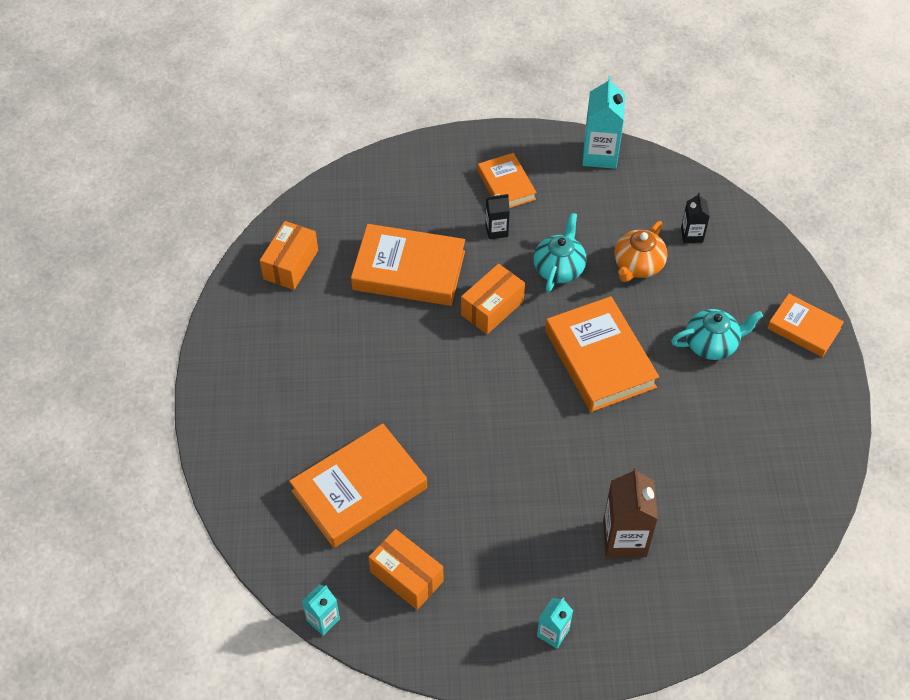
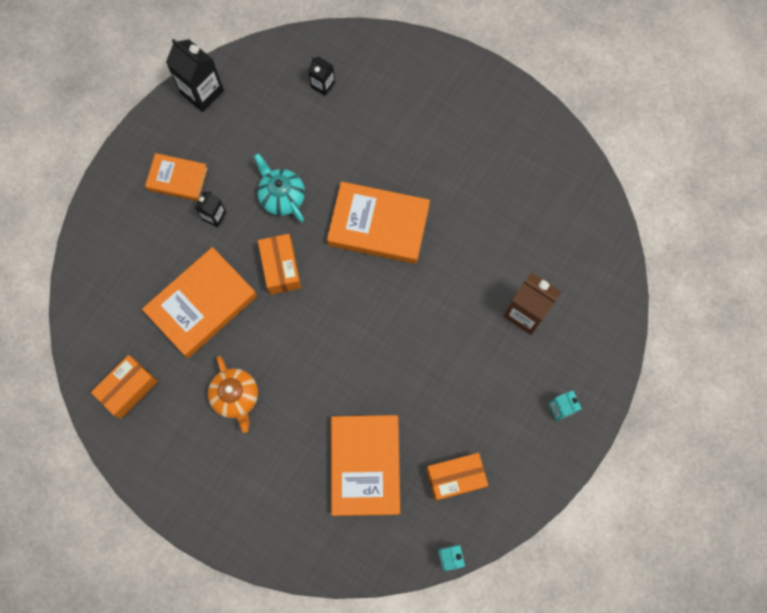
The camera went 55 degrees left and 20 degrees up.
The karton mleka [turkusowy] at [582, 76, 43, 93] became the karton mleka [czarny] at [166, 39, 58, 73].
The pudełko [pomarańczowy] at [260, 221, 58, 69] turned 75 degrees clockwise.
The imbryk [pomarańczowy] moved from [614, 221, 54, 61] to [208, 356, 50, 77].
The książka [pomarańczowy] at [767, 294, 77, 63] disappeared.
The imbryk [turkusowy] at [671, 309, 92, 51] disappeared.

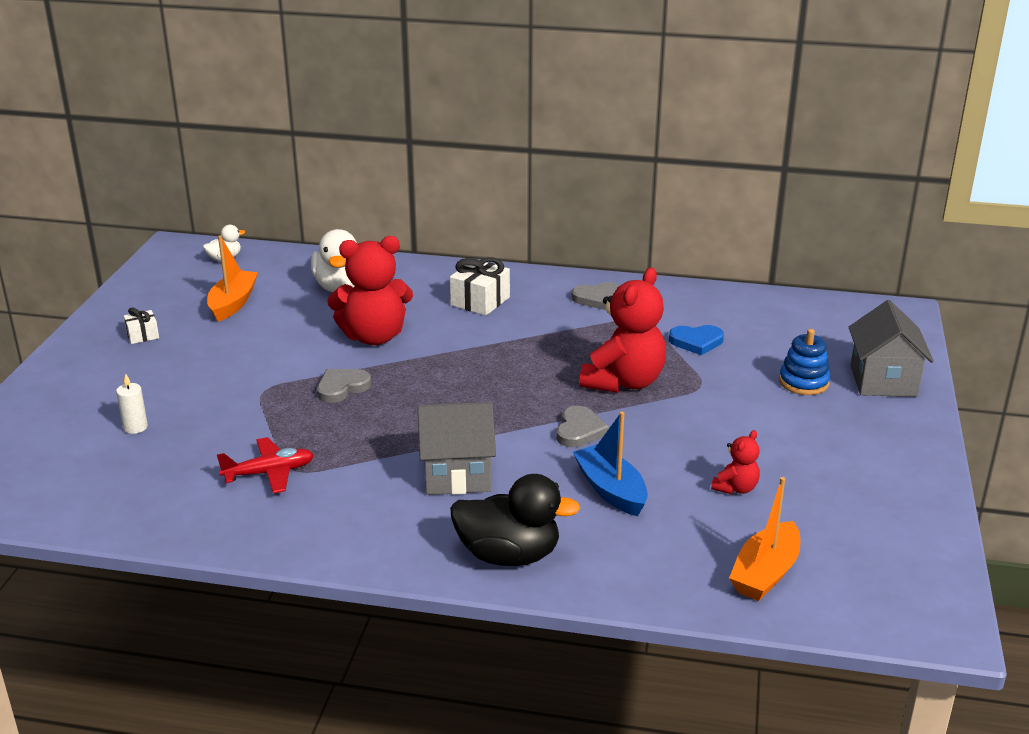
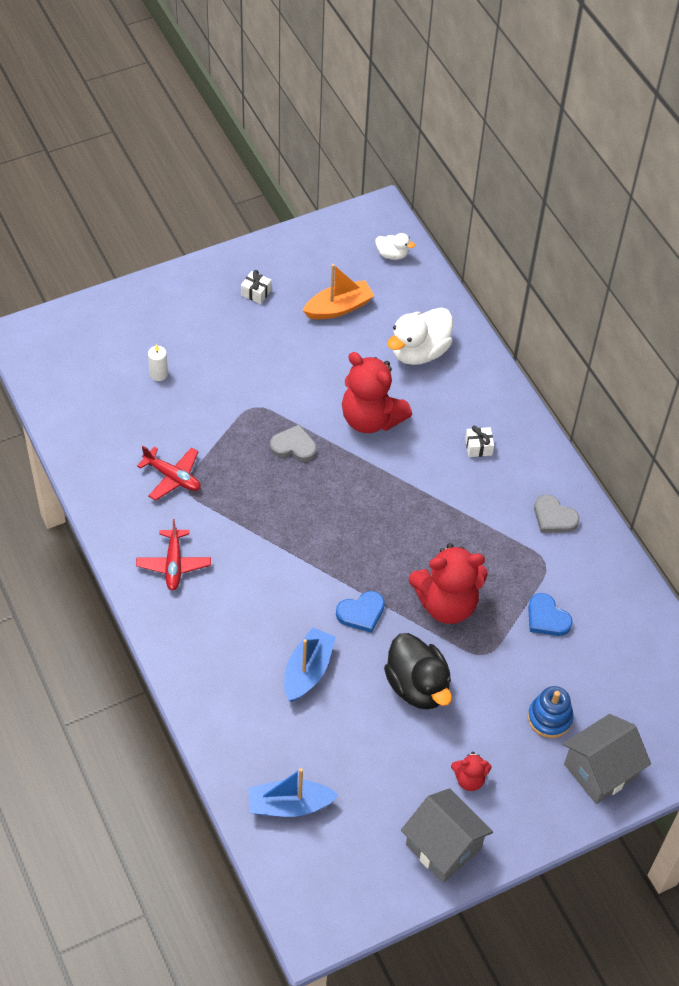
The camera went 50 degrees right and 25 degrees up.
The prezent [biały] at [450, 258, 60, 58] changed to 0.58 times the size.
The domek [szary] moved from [418, 402, 78, 93] to [401, 788, 92, 95].
The serce [szary] at [556, 406, 53, 41] became the serce [niebieski] at [336, 591, 49, 42].
The miś [czerwony] moved from [711, 430, 49, 64] to [451, 752, 40, 39].
The kaczka [czarny] moved from [450, 474, 130, 92] to [384, 633, 68, 77].
The łódka [pomarańczowy] at [729, 477, 71, 124] became the łódka [niebieski] at [248, 768, 90, 49].
The samolot [czerwony] at [136, 519, 75, 72] appeared.

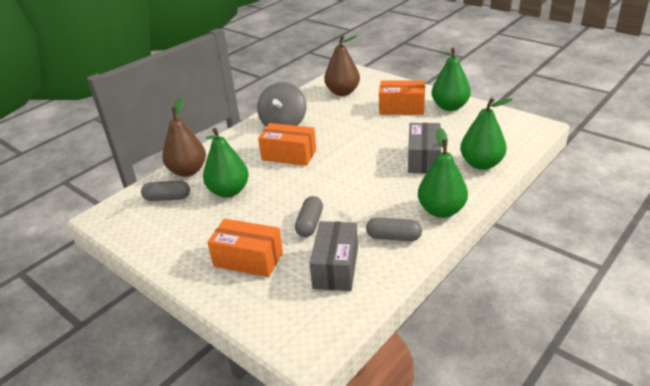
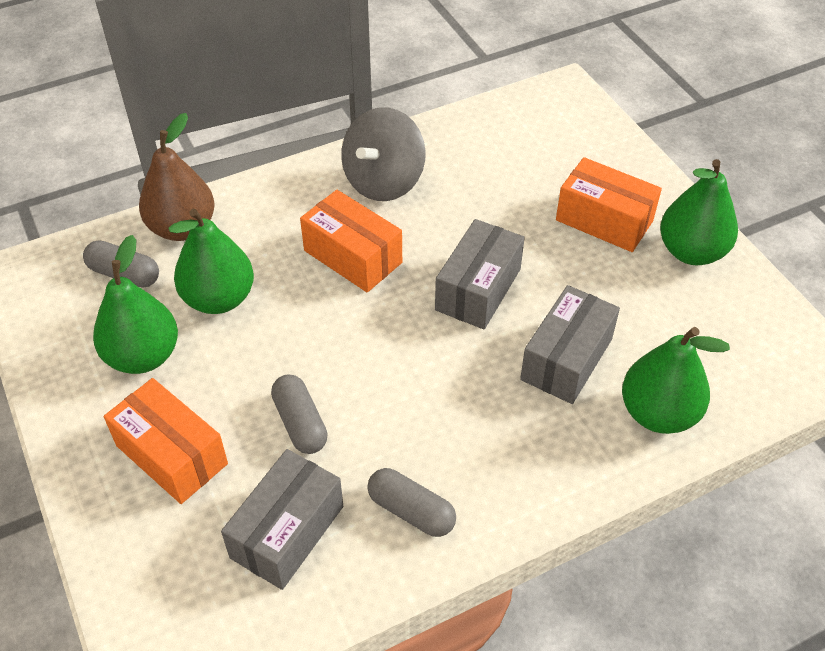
The camera went 20 degrees right and 15 degrees up.
The gruszka [brązowy] at [324, 35, 36, 61] disappeared.
The gruszka [zielony] moved from [418, 128, 50, 90] to [93, 235, 85, 139].
The kapsułka [szary] at [295, 196, 28, 41] turned 60 degrees counterclockwise.
The pudełko [szary] at [435, 219, 90, 110] appeared.

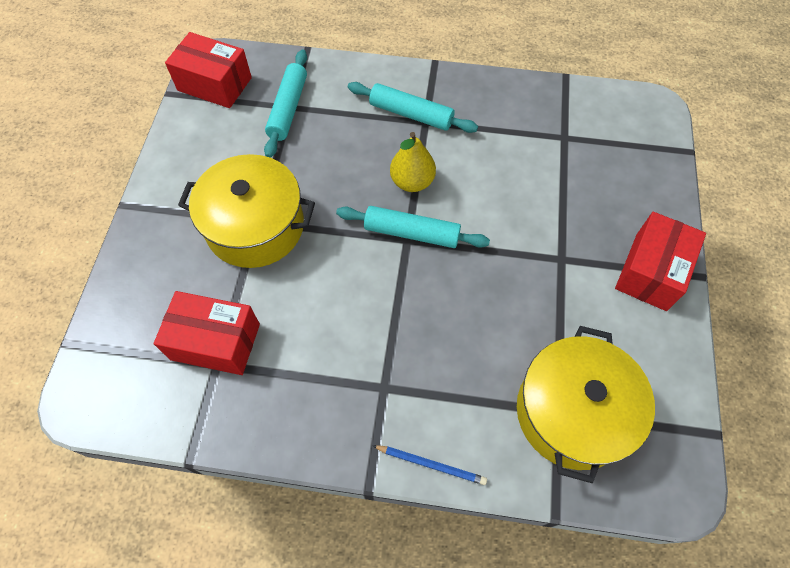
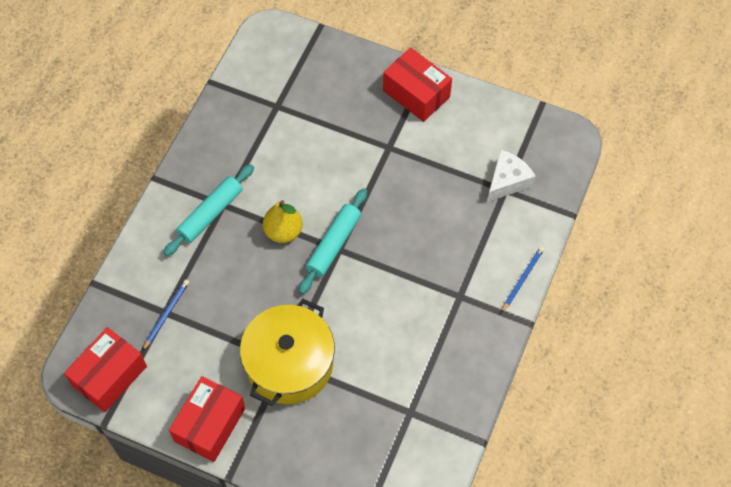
The camera went 75 degrees left and 0 degrees up.
The wałek do ciasta [turkusowy] at [264, 50, 43, 108] was replaced by the ołówek [niebieski] at [142, 279, 47, 72].
The pudełko [czerwony] moved from [154, 291, 106, 84] to [169, 376, 76, 86].
The garnek [żółty] at [517, 326, 138, 157] was replaced by the ser [biały] at [487, 150, 49, 52].

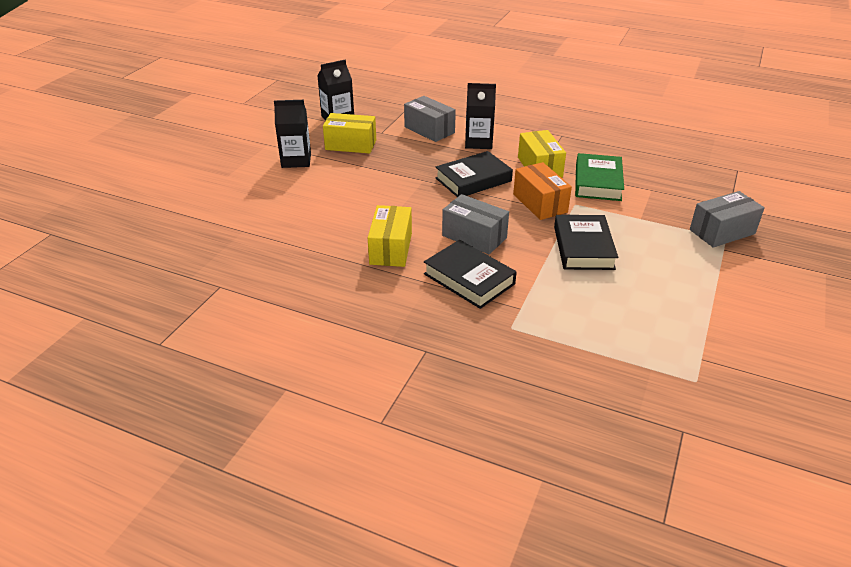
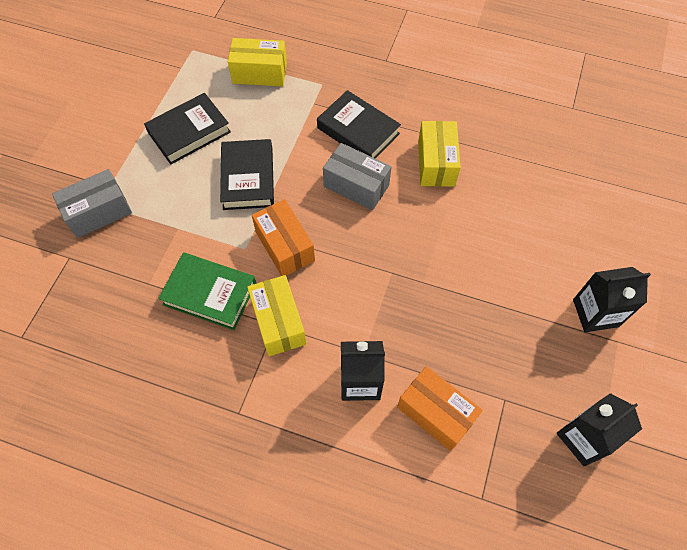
The camera went 175 degrees right and 25 degrees up.
The pudełko [szary] at [404, 96, 52, 46] became the pudełko [pomarańczowy] at [397, 366, 86, 85].
The pudełko [żółty] moved from [323, 113, 53, 41] to [228, 38, 59, 49].
The książka [czarny] moved from [435, 151, 78, 46] to [144, 93, 87, 71].
The książka [zielony] at [575, 153, 49, 48] turned 75 degrees counterclockwise.

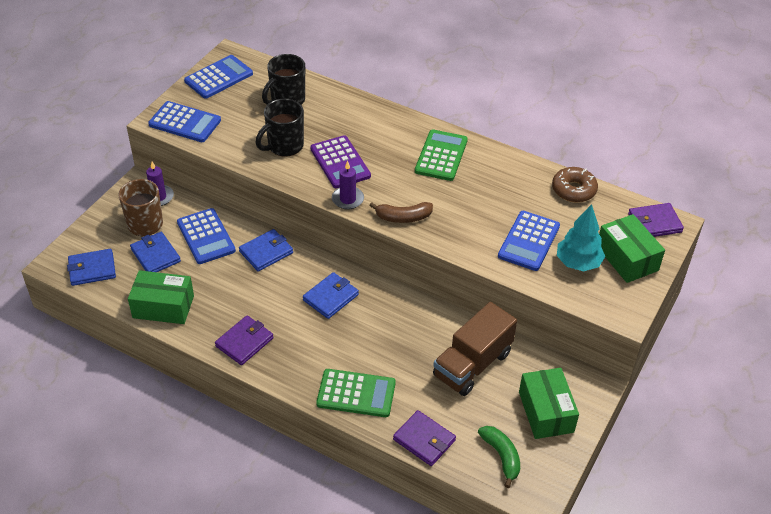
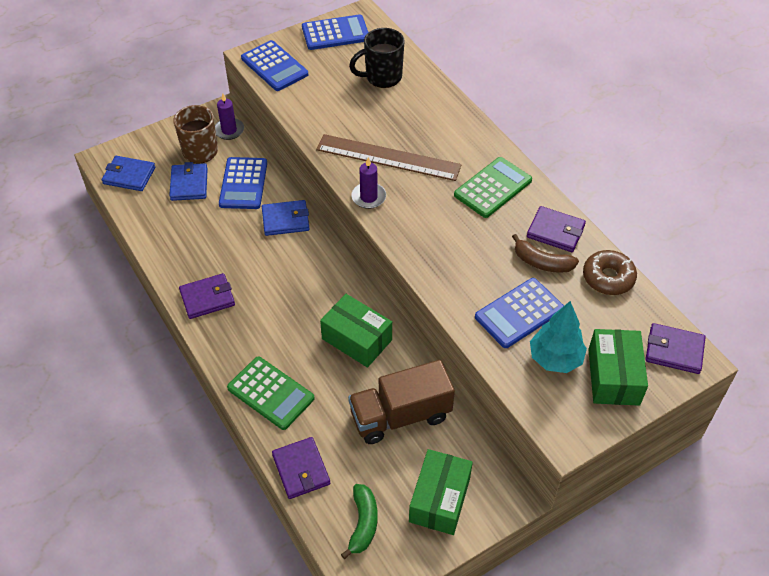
The camera went 30 degrees right and 5 degrees up.
The kubek [czarny] at [256, 99, 48, 58] disappeared.
The kalkulator [fioletowy] at [310, 135, 61, 53] was replaced by the linijka [brązowy] at [316, 134, 146, 47].
The banan [brązowy] moved from [369, 202, 64, 21] to [512, 234, 67, 39].
The pudełko [zielony] moved from [128, 270, 66, 54] to [320, 294, 72, 74].
The portfel [niebieski] at [303, 272, 56, 47] disappeared.
The portfel [fioletowy] at [527, 206, 59, 46] appeared.

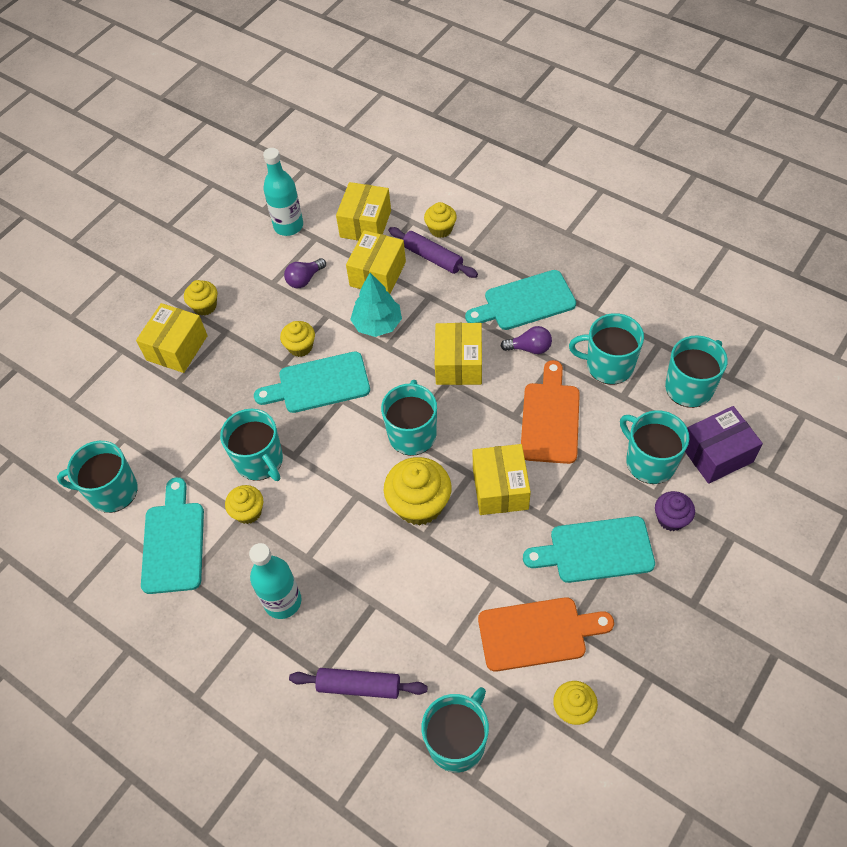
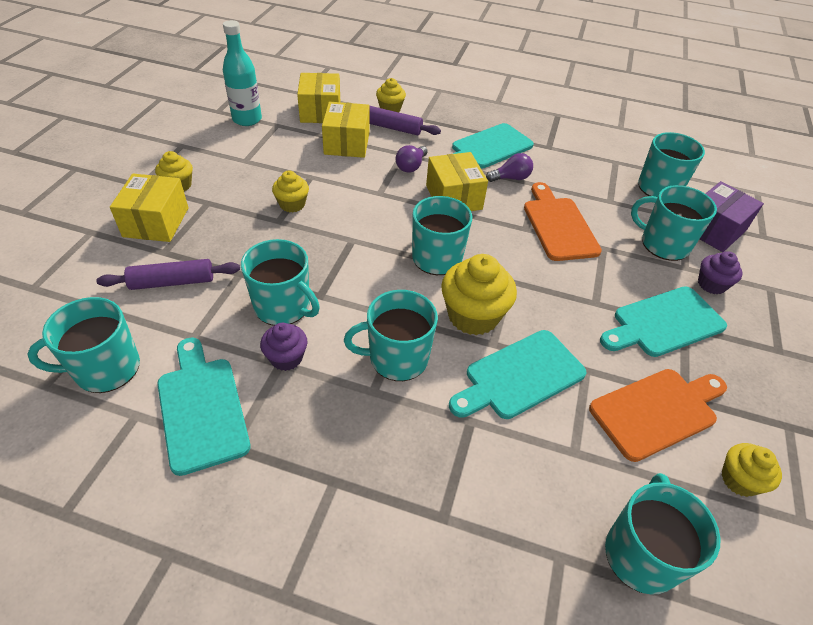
The camera went 25 degrees left and 10 degrees down.
The żarówka [fioletowy] moved from [284, 258, 42, 30] to [396, 145, 32, 27].
The drzewko [turkusowy] at [350, 273, 52, 64] disappeared.
The kubek [turkusowy] moved from [569, 313, 75, 72] to [344, 290, 94, 91].
The deska do krojenia [turkusowy] moved from [254, 351, 116, 62] to [449, 330, 138, 89].
The pudełko [żółty] at [473, 444, 58, 71] disappeared.
The muffinka [żółty] at [225, 485, 38, 39] became the muffinka [fioletowy] at [260, 323, 47, 48].
The butelka [turkusowy] at [249, 543, 53, 76] disappeared.
The wałek do ciasta [fioletowy] moved from [289, 668, 139, 31] to [96, 259, 144, 31].

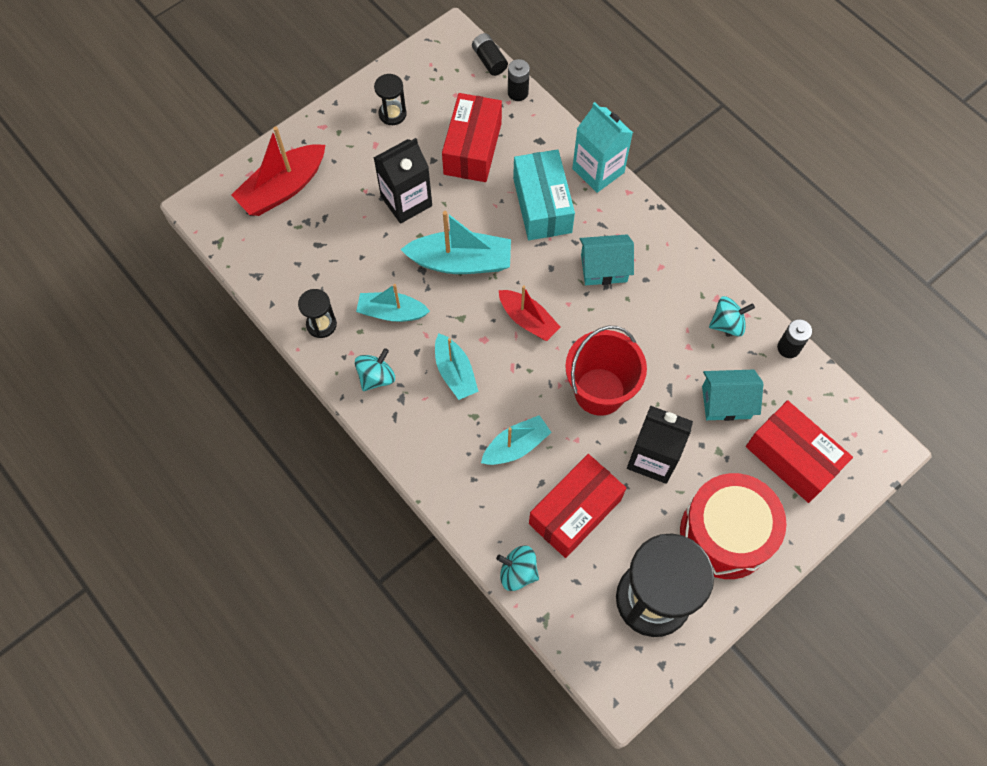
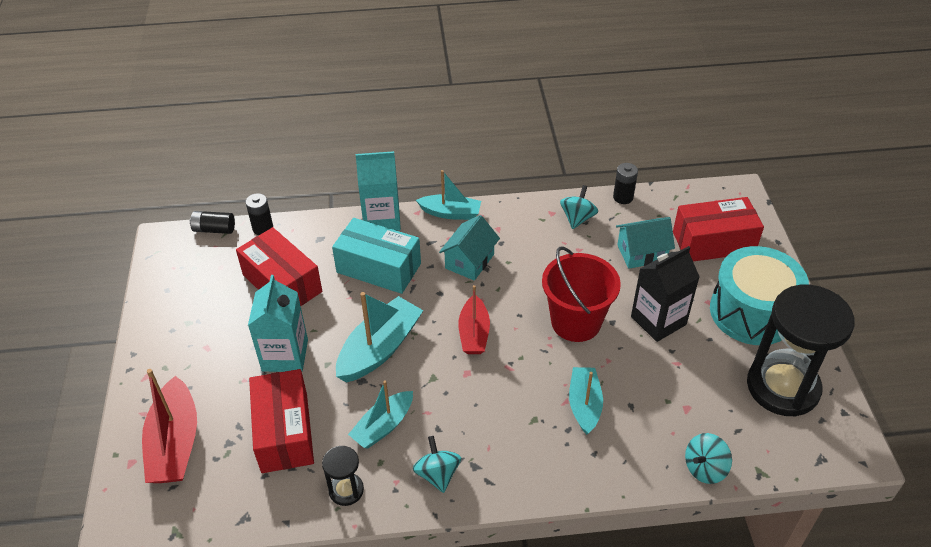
The camera went 55 degrees left and 20 degrees down.
The klepsydra [czarny] at [374, 74, 33, 51] disappeared.
The karton mleka [czarny] at [374, 138, 58, 86] became the karton mleka [turkusowy] at [248, 275, 60, 97].
The łódka [czerwony] at [499, 286, 61, 55] turned 105 degrees clockwise.
The łódka [turkusowy] moved from [435, 333, 44, 67] to [416, 170, 65, 50].
The domek [turkusowy] at [702, 369, 61, 52] turned 45 degrees clockwise.
The pudełko [czerwony] moved from [529, 454, 97, 104] to [249, 369, 65, 104].
The bęben [czerwony] at [680, 473, 107, 106] became the bęben [turkusowy] at [710, 246, 99, 99].

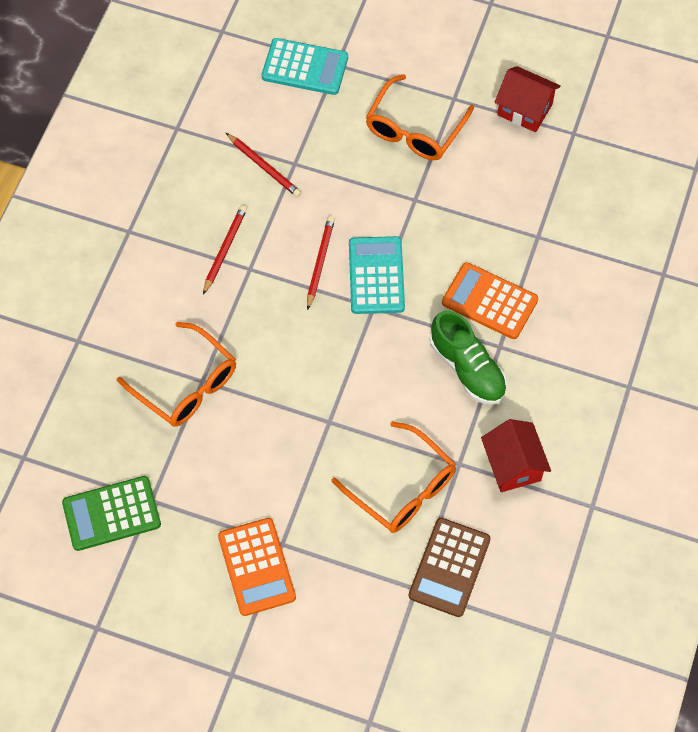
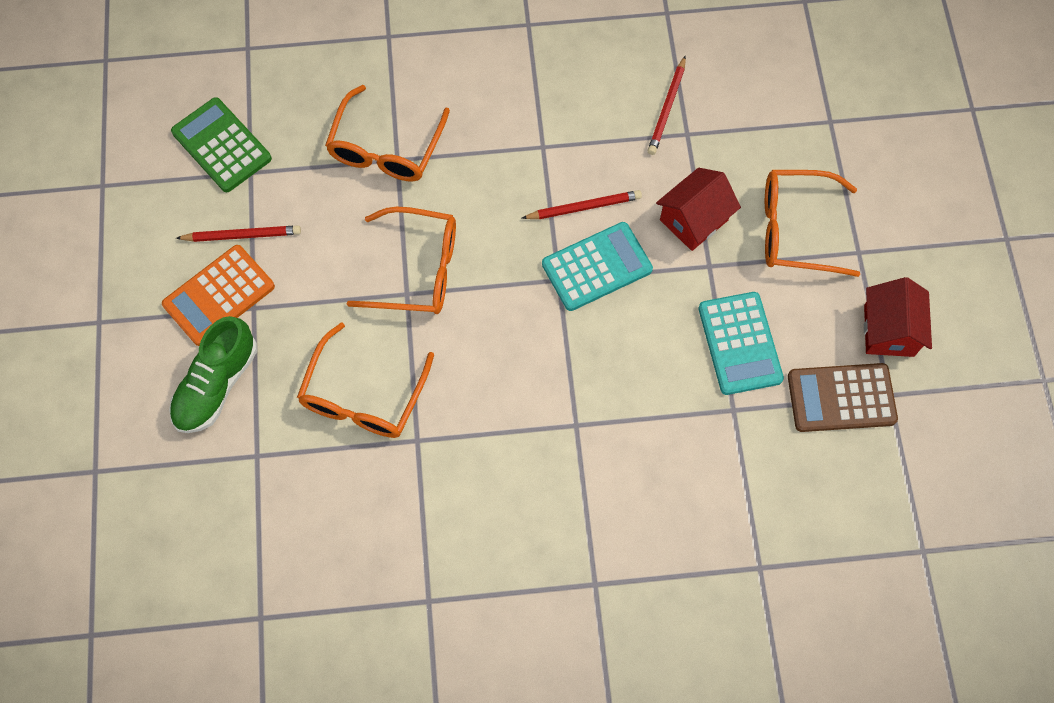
The camera went 65 degrees right and 5 degrees up.
The kalkulator [turkusowy] moved from [262, 38, 86, 57] to [698, 292, 86, 103].
The ołówek [czerwony] moved from [203, 205, 44, 90] to [176, 225, 125, 17].
The kalkulator [pomarańczowy] at [442, 262, 96, 77] disappeared.
The but [zielony] moved from [430, 311, 77, 94] to [169, 316, 88, 117].
The domek [czerwony] moved from [481, 419, 70, 73] to [656, 168, 85, 83].
The kalkulator [brązowy] moved from [409, 518, 82, 99] to [788, 363, 110, 69].
The okulary [pomarańczowy] at [347, 207, 109, 107] appeared.

